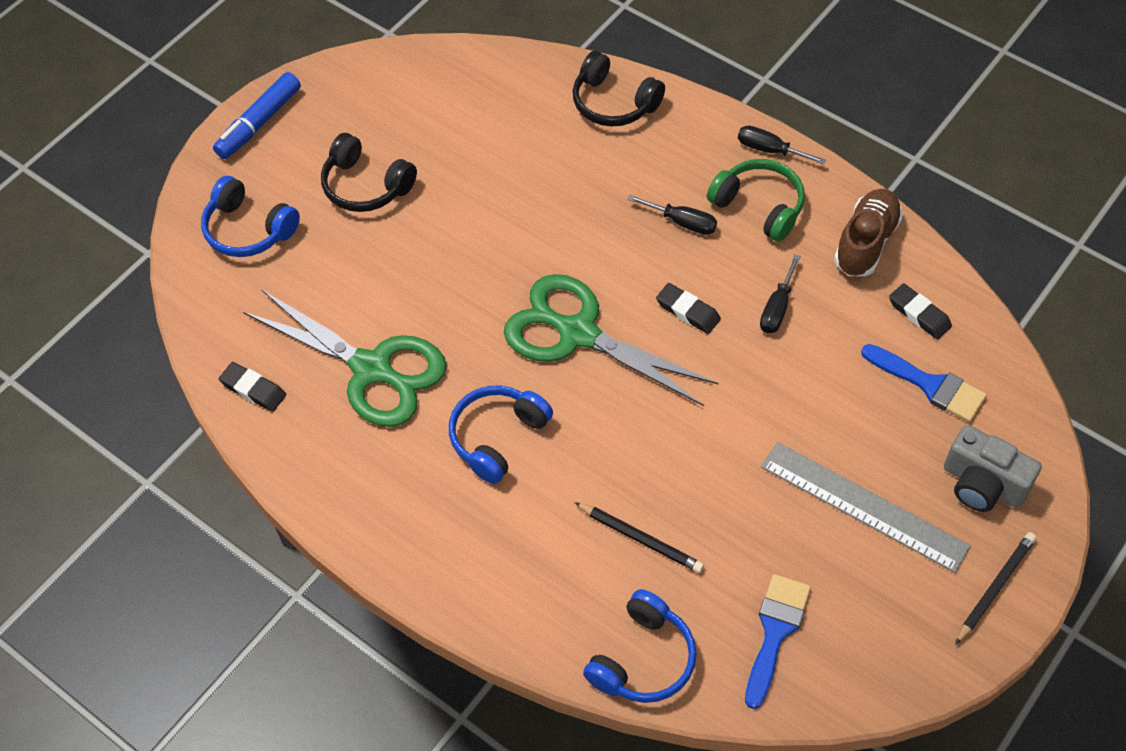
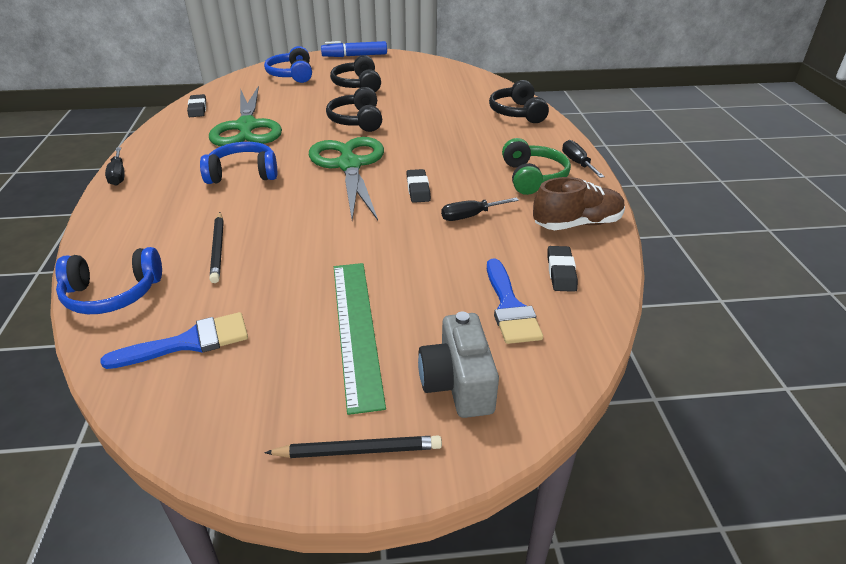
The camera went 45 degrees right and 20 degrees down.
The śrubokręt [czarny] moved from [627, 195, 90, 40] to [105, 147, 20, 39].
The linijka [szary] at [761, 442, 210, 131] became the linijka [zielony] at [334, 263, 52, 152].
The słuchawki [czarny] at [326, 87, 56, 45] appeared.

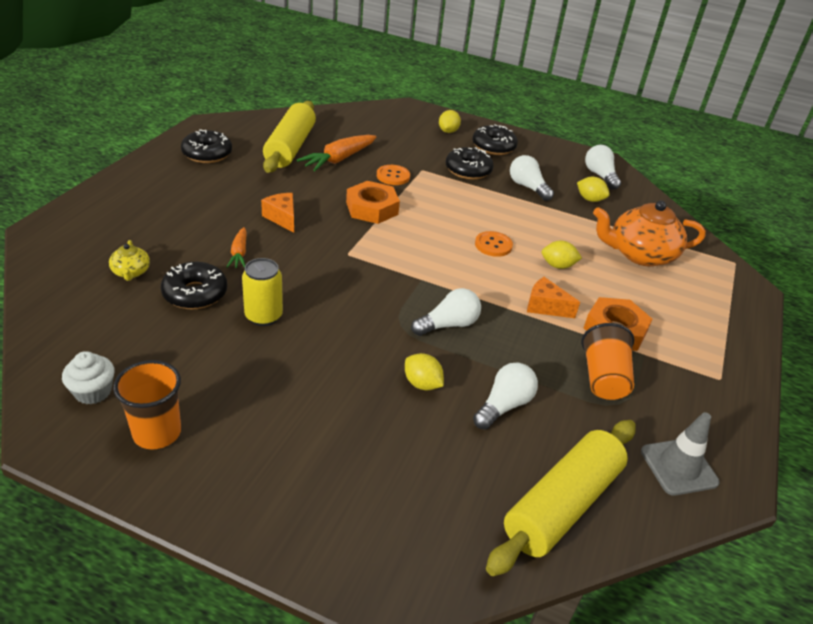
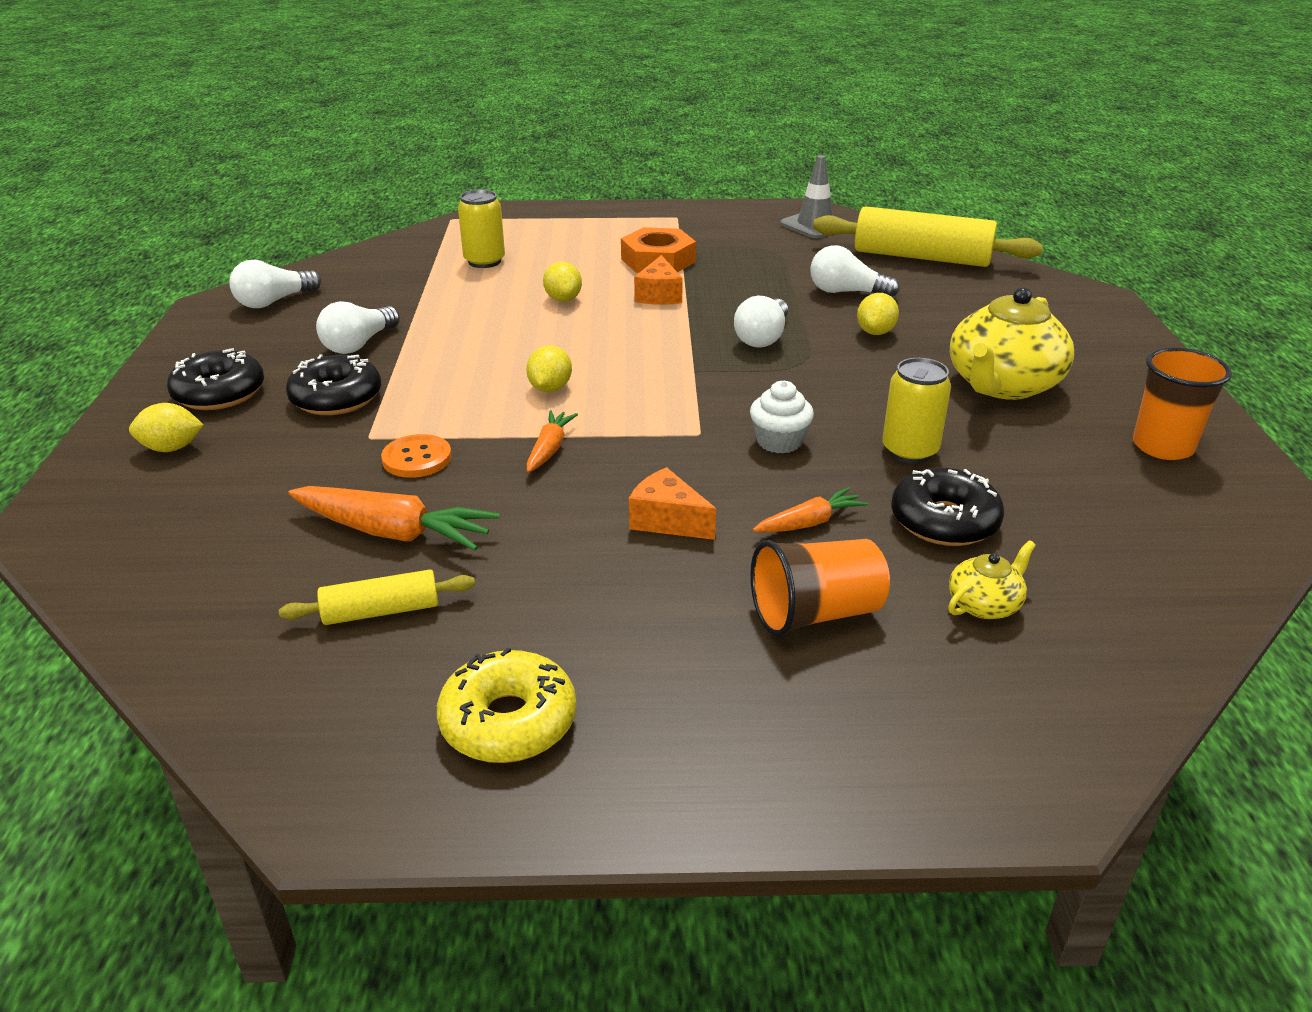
The camera went 110 degrees left and 5 degrees down.
The wałek do ciasta [żółty] at [263, 101, 53, 72] changed to 0.50 times the size.
The donut [czarny] at [181, 129, 51, 34] became the donut [żółty] at [437, 648, 139, 115].
The cytryna [żółty] moved from [577, 177, 33, 25] to [526, 345, 46, 47].
The nakrętka [pomarańczowy] at [346, 181, 54, 43] was replaced by the marchewka [pomarańczowy] at [527, 410, 51, 62].
The ser [pomarańczowy] at [261, 193, 33, 40] turned 90 degrees clockwise.
The imbryk [pomarańczowy] at [593, 201, 113, 65] was replaced by the puszka [żółty] at [458, 189, 47, 79].
The guzik [pomarańczowy] at [475, 231, 38, 26] disappeared.
The żarówka [biały] at [411, 288, 70, 48] turned 105 degrees counterclockwise.
The szklanka [pomarańczowy] moved from [581, 323, 53, 77] to [750, 539, 140, 98].
The muffinka [biały] moved from [62, 351, 53, 53] to [750, 381, 64, 72].
The imbryk [żółty] at [950, 287, 124, 113] appeared.

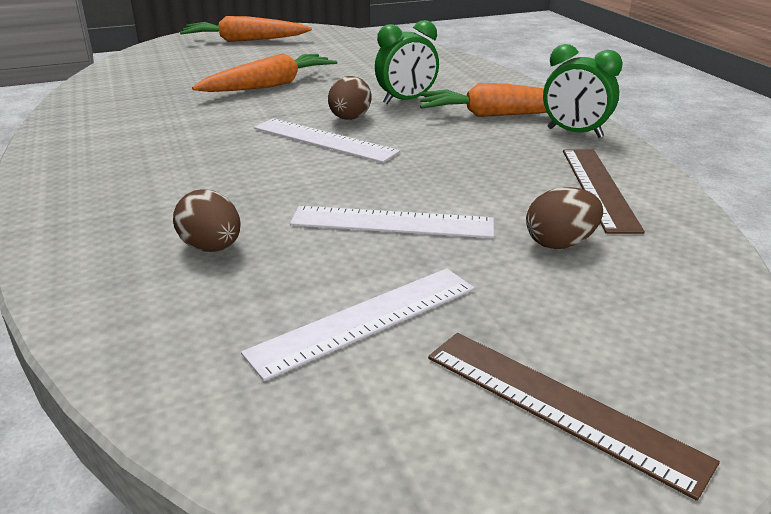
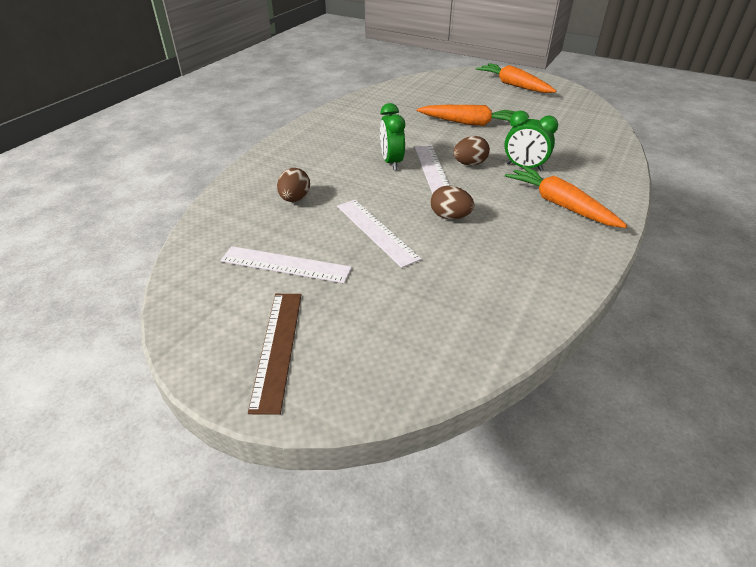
The camera went 50 degrees right and 10 degrees up.
The budzik [zielony] moved from [543, 44, 80, 94] to [380, 103, 25, 67].
The linijka [brązowy] at [563, 149, 82, 85] disappeared.
The jajko [brązowy] moved from [526, 187, 77, 62] to [431, 186, 43, 33].

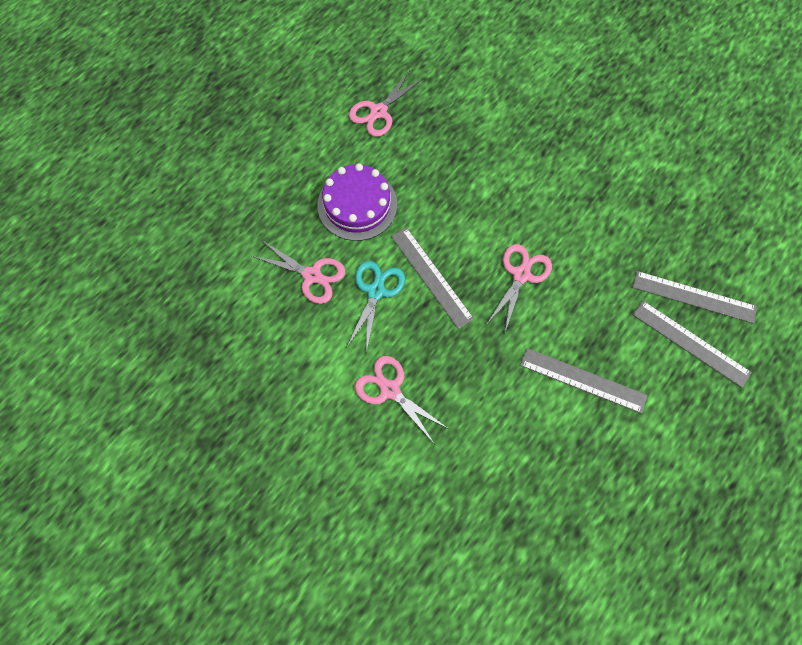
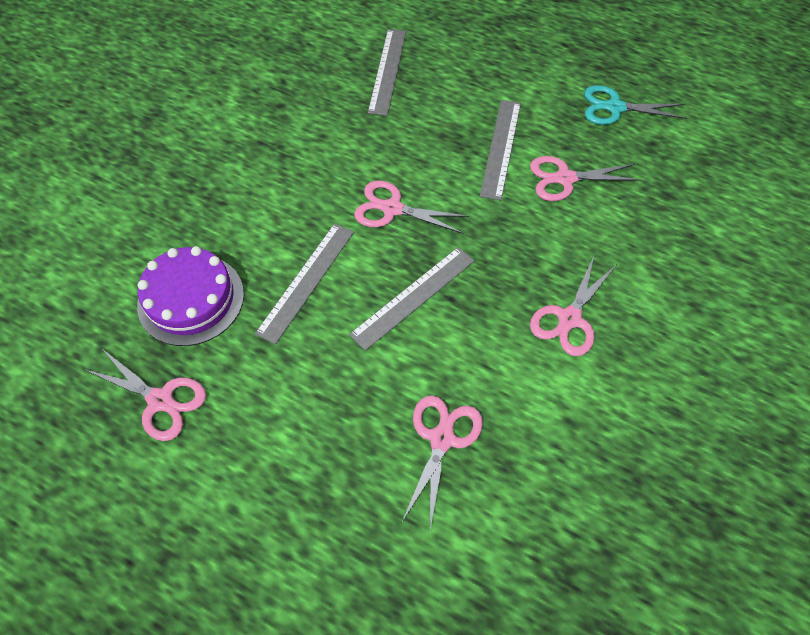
The camera went 100 degrees left and 10 degrees down.
The tort [fioletowy] moved from [317, 163, 80, 78] to [137, 246, 107, 100].
The nożyczki [turkusowy] moved from [347, 261, 58, 93] to [584, 85, 103, 40].
The linijka [szary] moved from [633, 301, 119, 87] to [255, 223, 99, 121].
The nożyczki [różowy] at [530, 156, 111, 45] appeared.

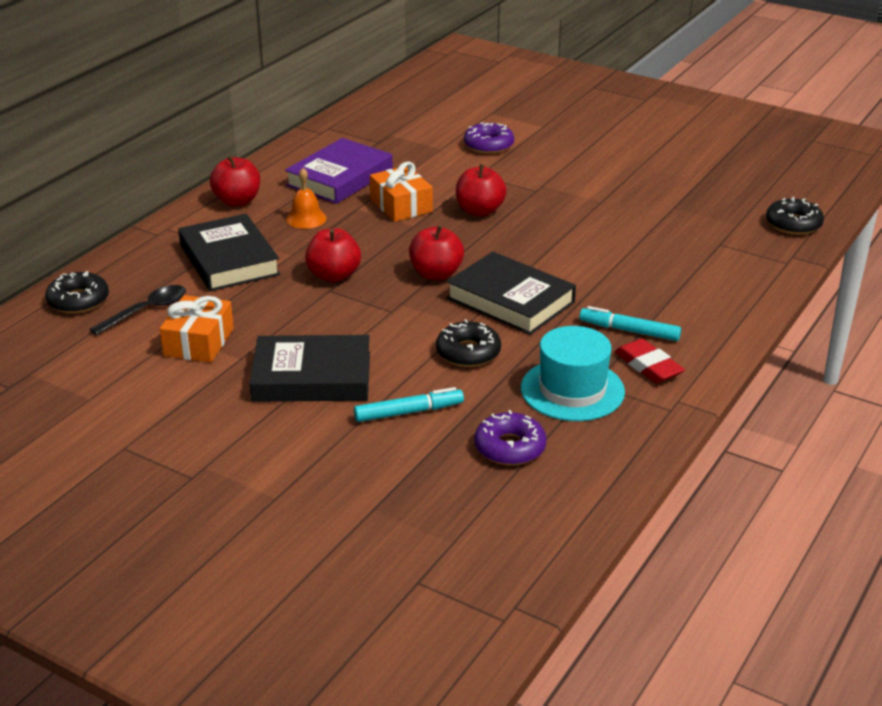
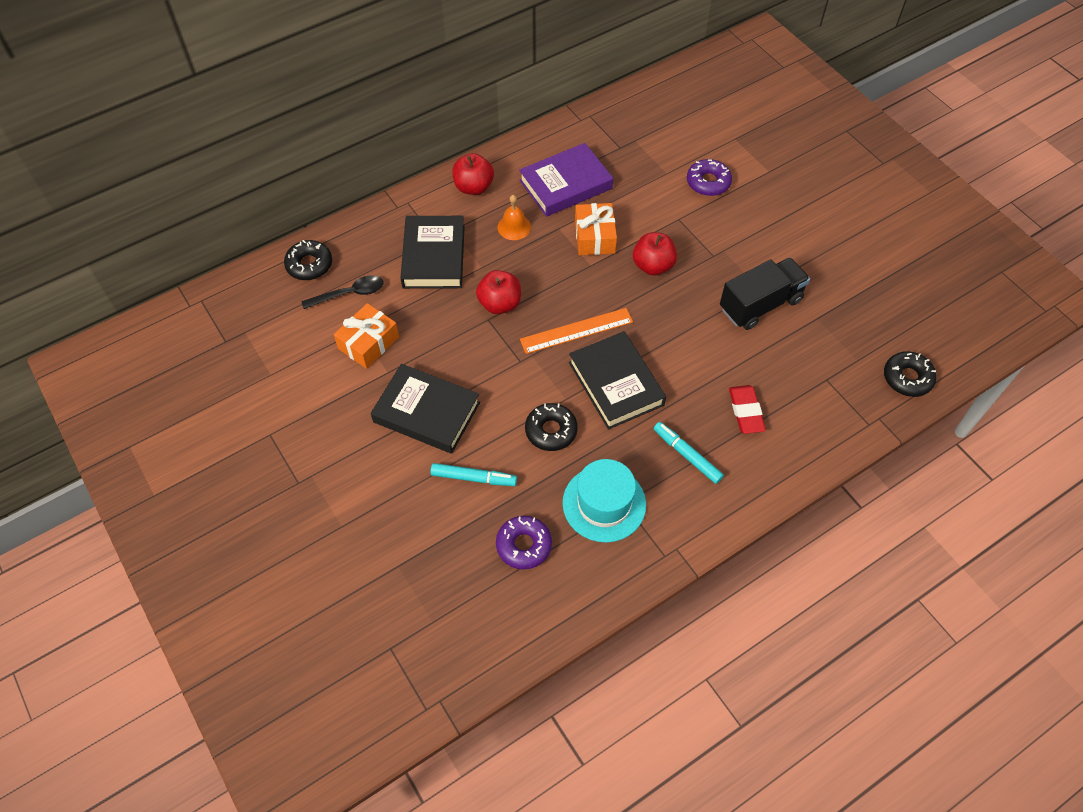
The camera went 25 degrees right and 25 degrees up.
The jabłko [czerwony] at [409, 225, 55, 55] was replaced by the linijka [pomarańczowy] at [520, 308, 113, 46].
The gumka do mazania [czerwony] moved from [615, 339, 70, 44] to [729, 385, 37, 49].
The ciężarówka [czarny] at [720, 258, 90, 72] appeared.

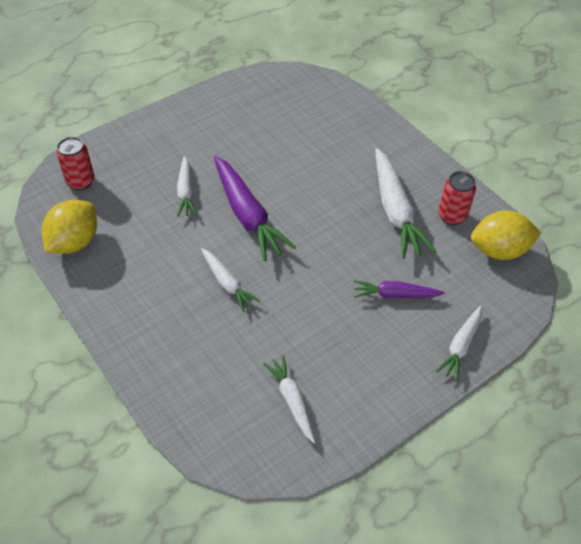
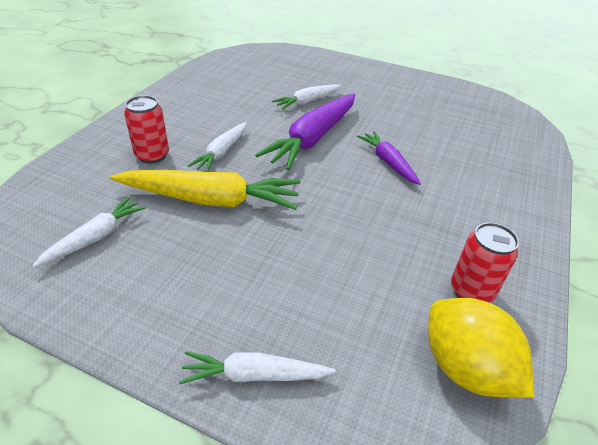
The camera went 60 degrees right and 10 degrees down.
The puszka [czerwony] moved from [57, 137, 38, 53] to [124, 95, 45, 69].
The marchewka [biały] at [375, 148, 62, 111] disappeared.
The cytryna [żółty] at [42, 200, 55, 54] disappeared.
The marchewka [fioletowy] moved from [354, 280, 91, 18] to [357, 131, 64, 54].
The marchewka [żółty] at [110, 170, 191, 40] appeared.

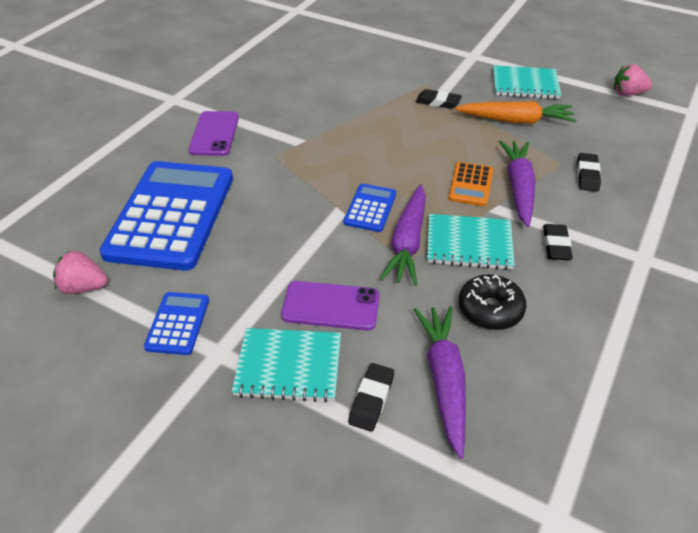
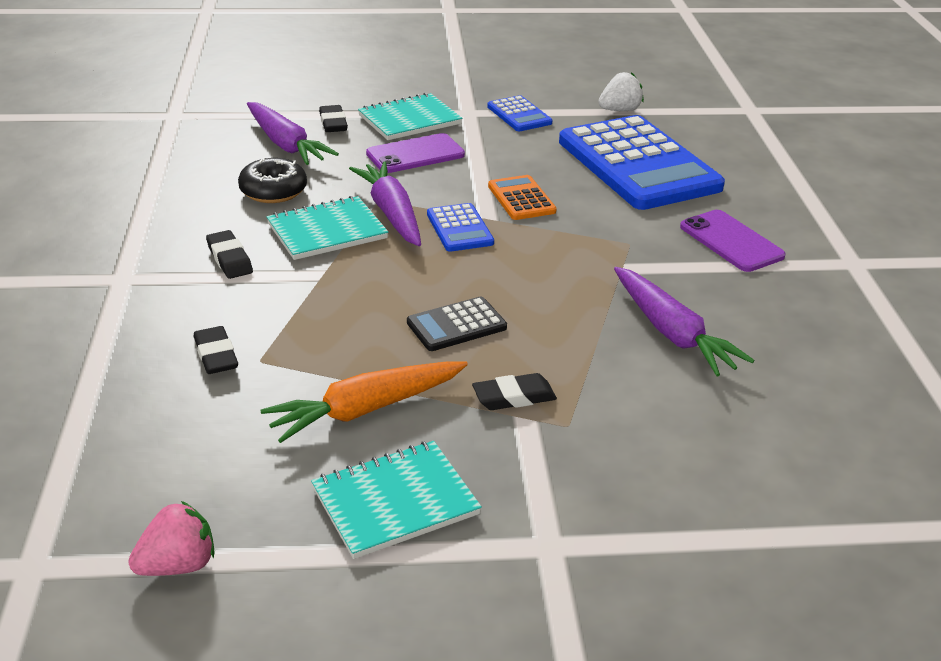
The camera went 145 degrees right and 10 degrees down.
The marchewka [fioletowy] moved from [499, 140, 37, 87] to [614, 267, 140, 109].
The kalkulator [pomarańczowy] moved from [448, 162, 45, 44] to [488, 175, 69, 45].
The truskawka [różowy] at [53, 251, 55, 43] became the truskawka [biały] at [598, 72, 46, 39].
The kalkulator [czarny] at [407, 297, 100, 54] appeared.

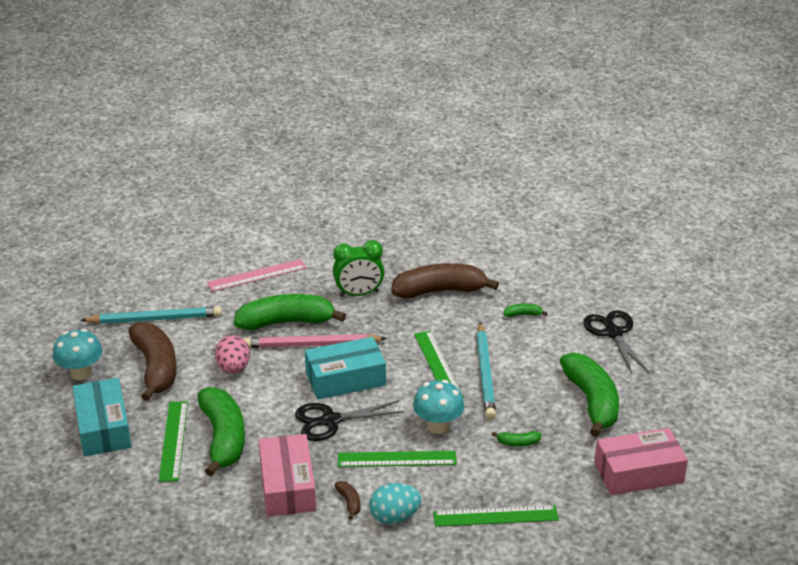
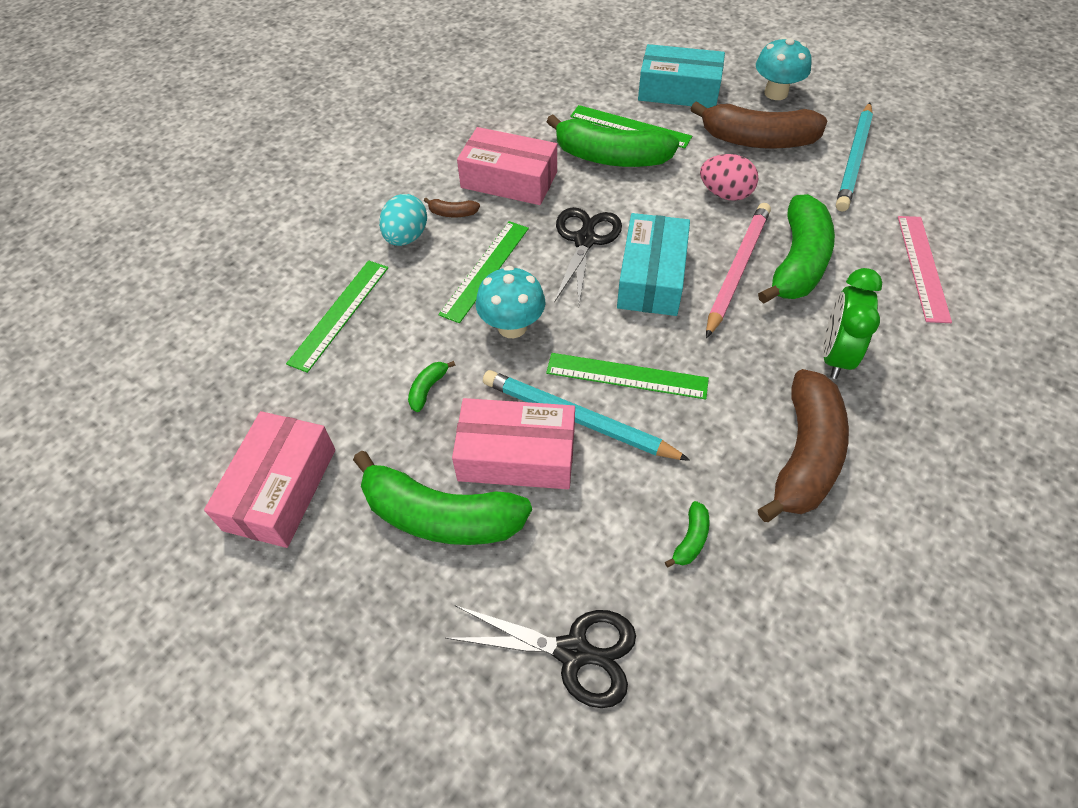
The camera went 120 degrees right and 20 degrees up.
The pudełko [różowy] at [452, 398, 123, 91] appeared.

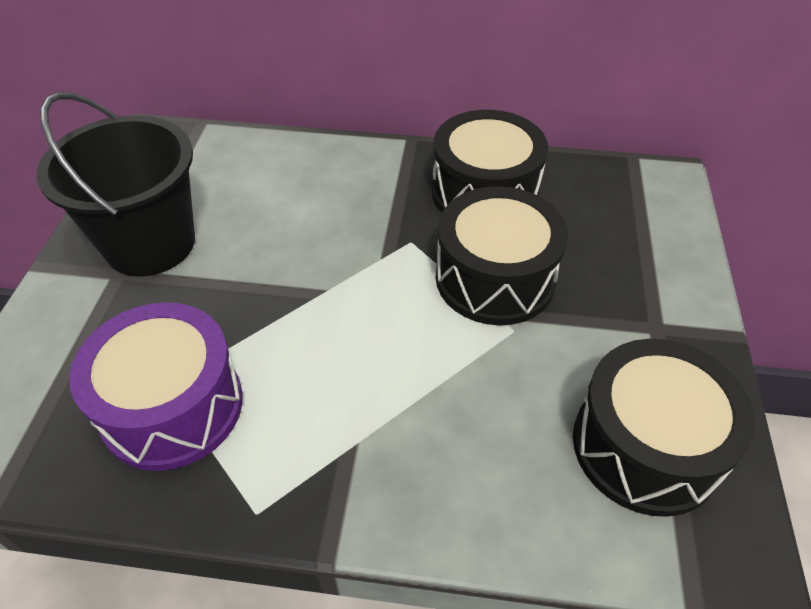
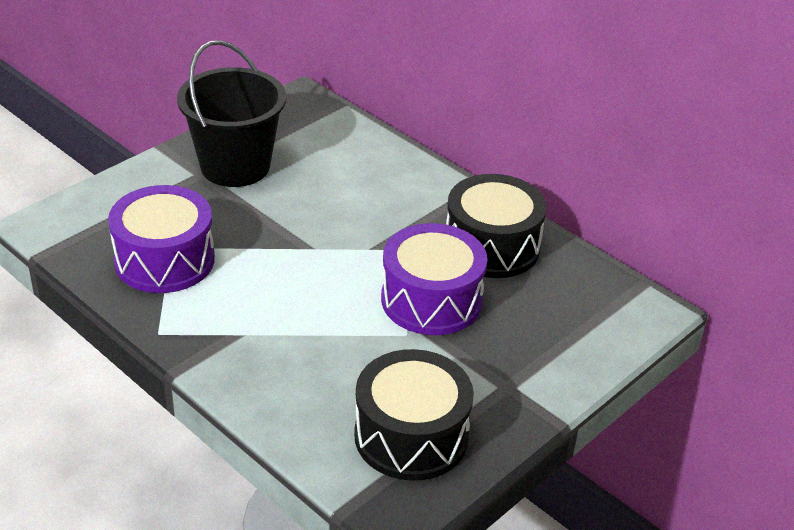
The camera went 35 degrees right and 10 degrees down.
The bęben [czarny] at [436, 186, 132, 139] became the bęben [fioletowy] at [381, 223, 106, 112].

